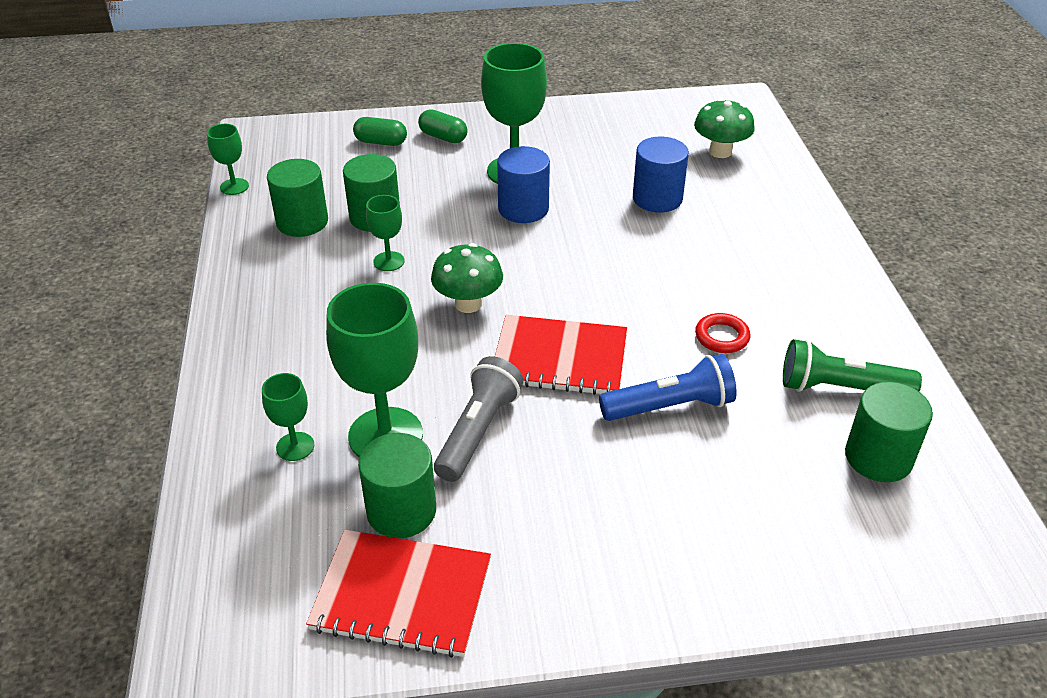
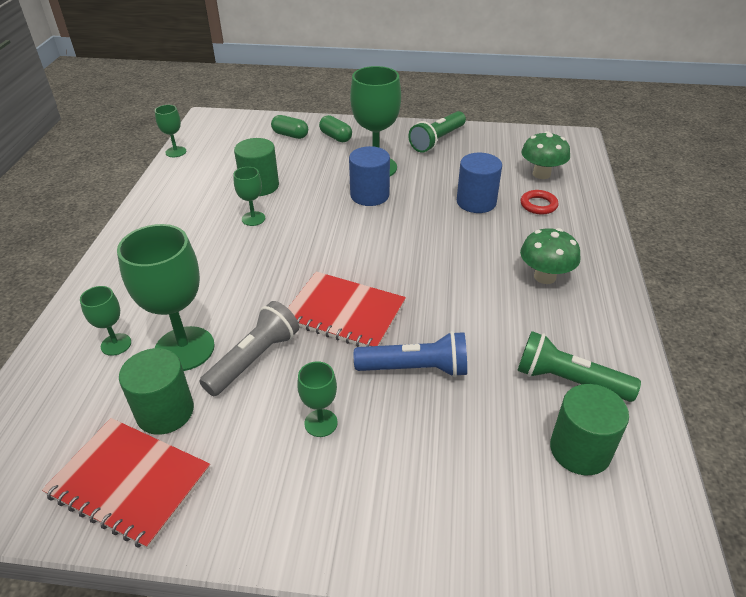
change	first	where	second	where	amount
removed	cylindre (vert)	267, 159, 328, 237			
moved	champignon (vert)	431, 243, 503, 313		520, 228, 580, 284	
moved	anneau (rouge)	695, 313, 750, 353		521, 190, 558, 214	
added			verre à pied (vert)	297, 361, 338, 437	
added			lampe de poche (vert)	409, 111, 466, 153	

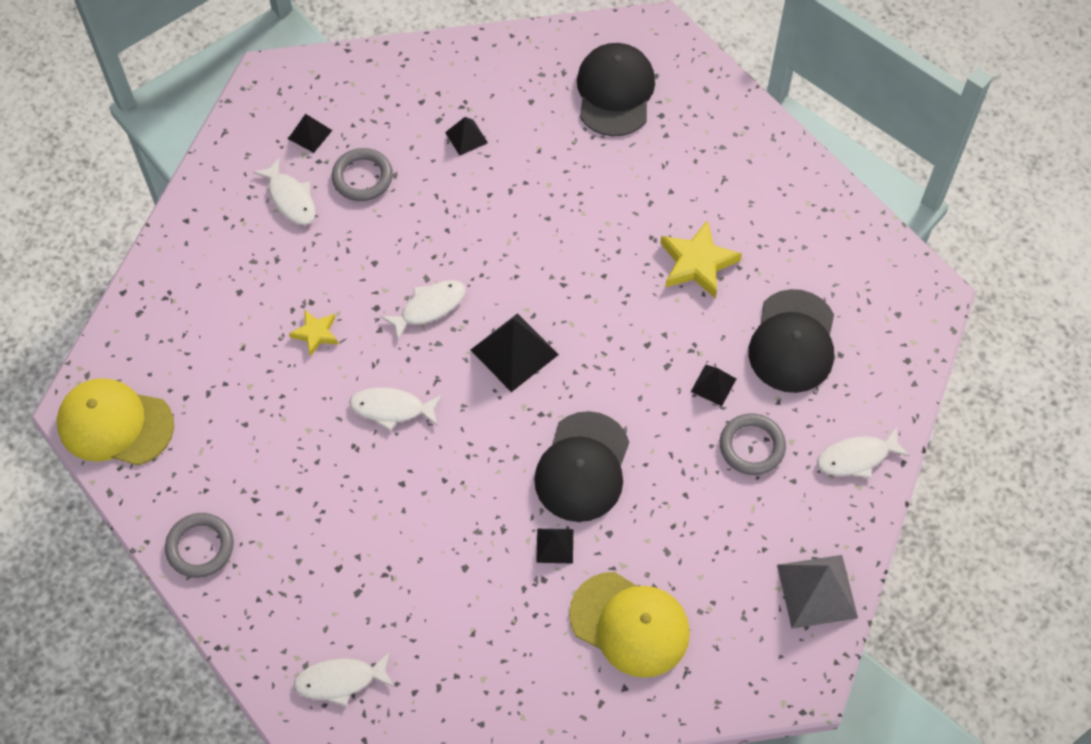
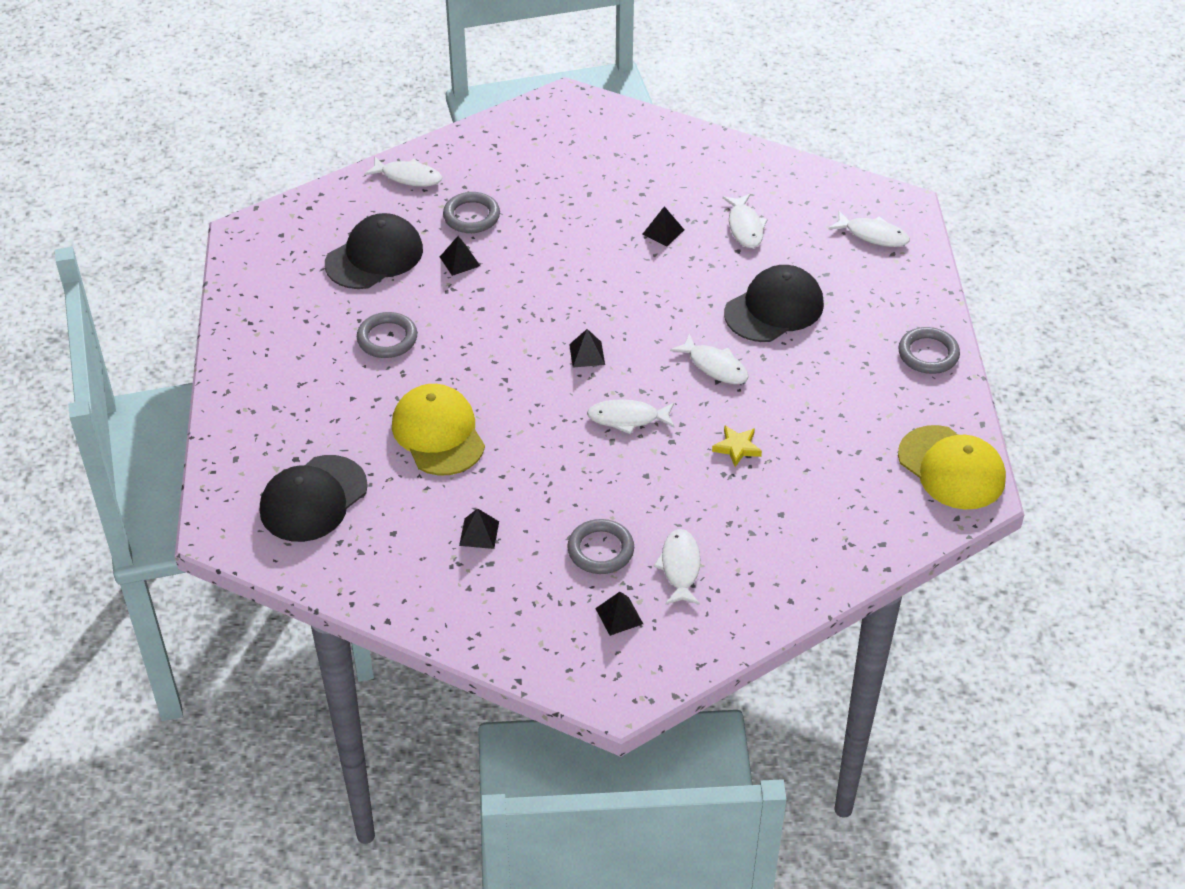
change	first	where	second	where	amount
resized	pyramide (noir)	471, 313, 559, 392		569, 329, 605, 368	x0.54
moved	casquette (noir)	534, 411, 629, 522		724, 265, 824, 342	
moved	casquette (jaune)	569, 572, 690, 678		392, 384, 485, 475	
replaced	étoile (jaune)	660, 220, 742, 298	anneau (gris)	357, 312, 417, 358	
removed	pyramide (gris)	777, 555, 858, 629			
added			poisson (blanc)	722, 194, 768, 248	

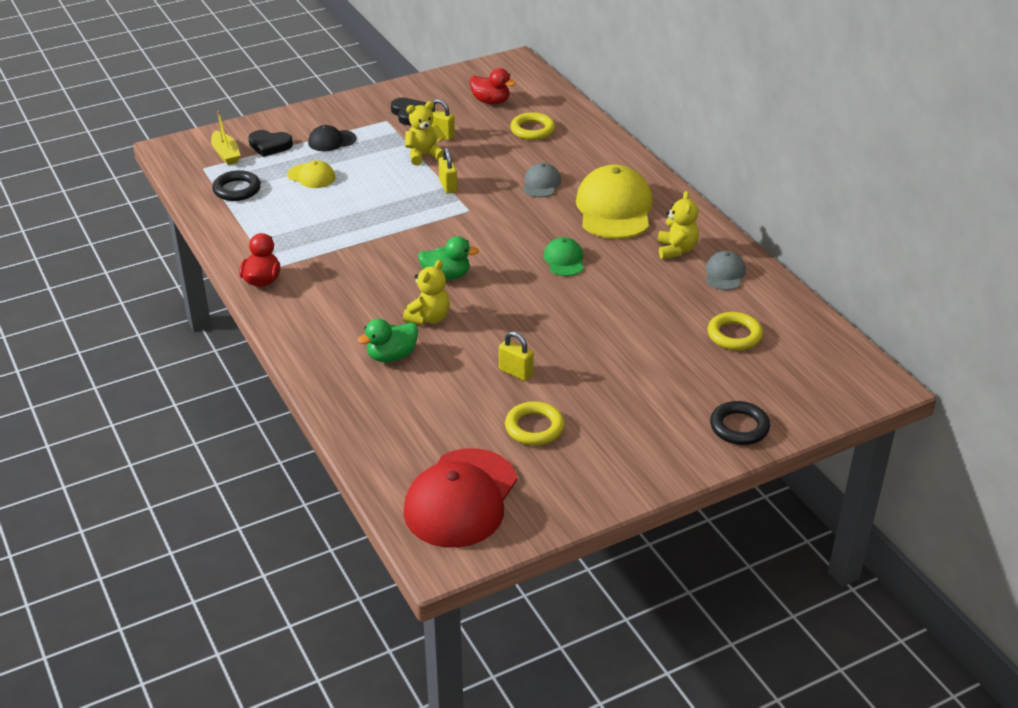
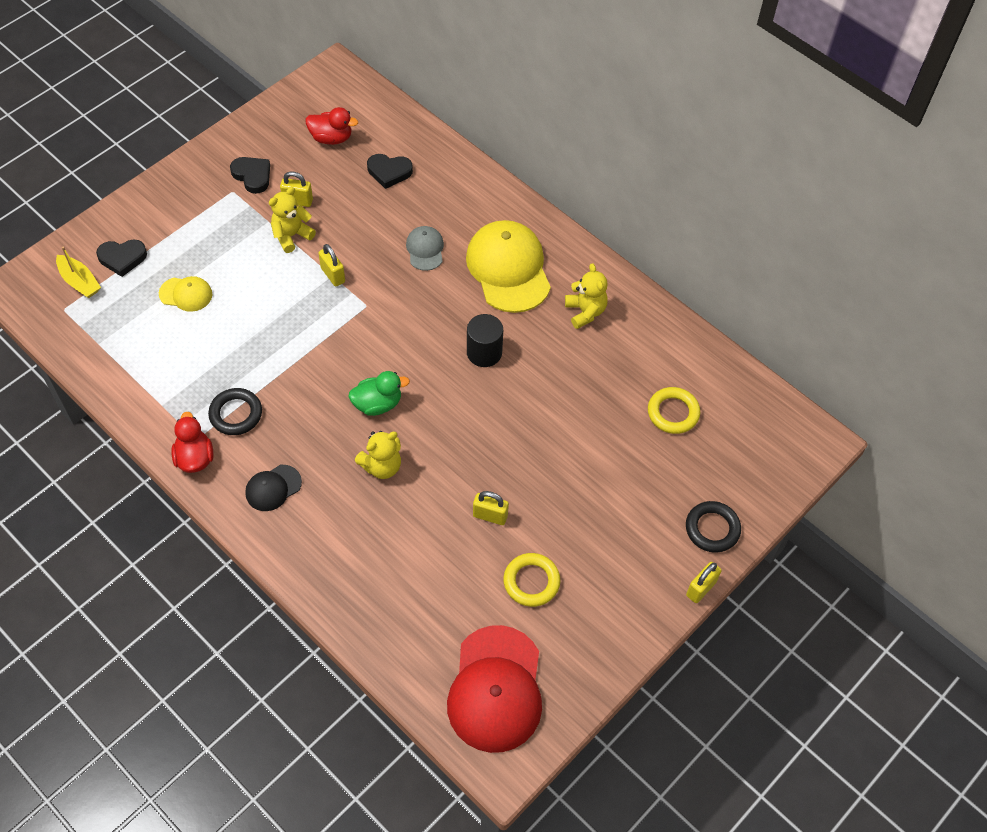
change	first	where	second	where	amount
moved	anneau (noir)	212, 170, 261, 201		208, 388, 262, 435	
moved	casquette (noir)	308, 125, 356, 151		245, 465, 302, 511	
removed	canard (vert)	357, 319, 418, 362			
turned	ours en peluche (jaune)	403, 260, 450, 325		355, 431, 401, 479	45 degrees clockwise
replaced	anneau (jaune)	510, 112, 555, 140	cœur (noir)	367, 154, 413, 189	
replaced	casquette (vert)	544, 237, 584, 276	cylindre (noir)	467, 314, 503, 367	
removed	casquette (gris)	706, 251, 746, 290			
added			cadenas (jaune)	686, 562, 722, 603	

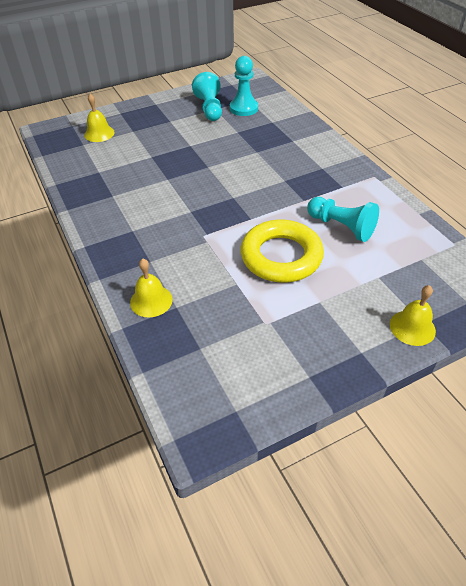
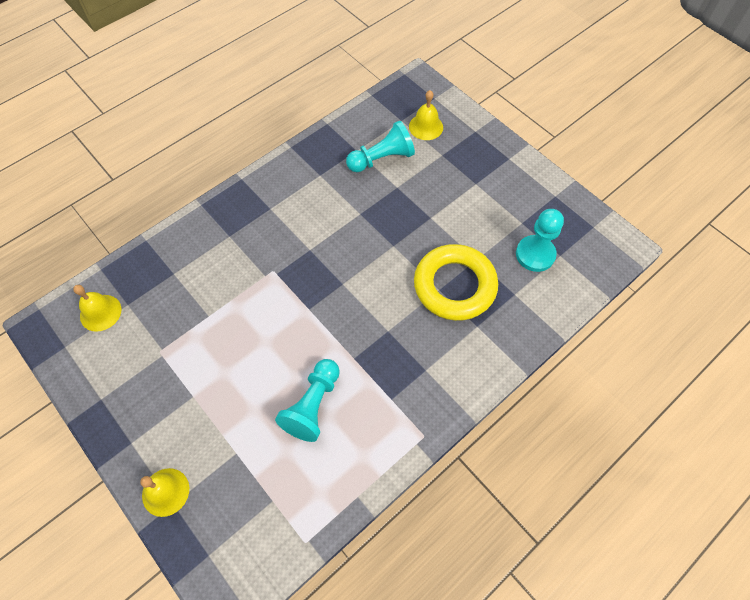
change	first	where	second	where	amount
moved	cloche (jaune)	130, 258, 173, 318		73, 285, 121, 332	
moved	pion (turquoise)	192, 72, 222, 121		346, 121, 415, 172	
moved	anneau (jaune)	241, 220, 324, 283		414, 244, 498, 321	

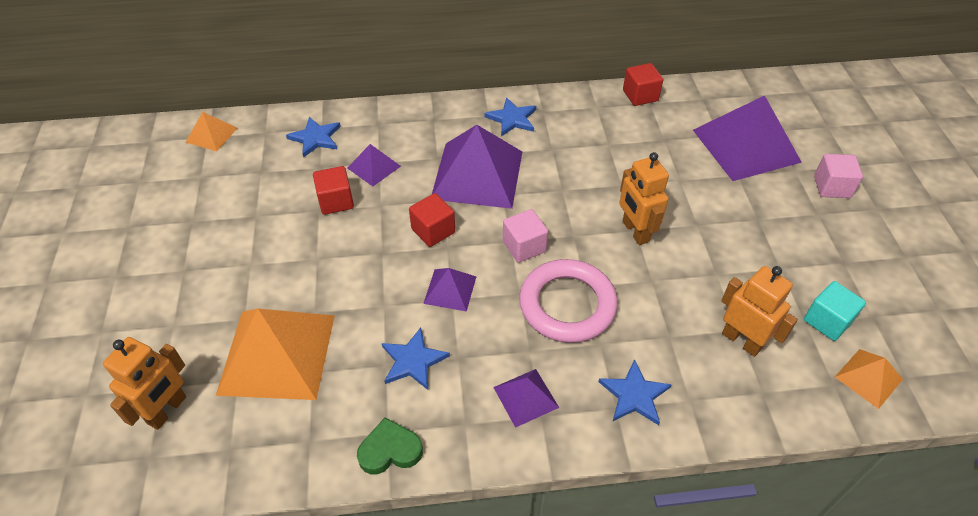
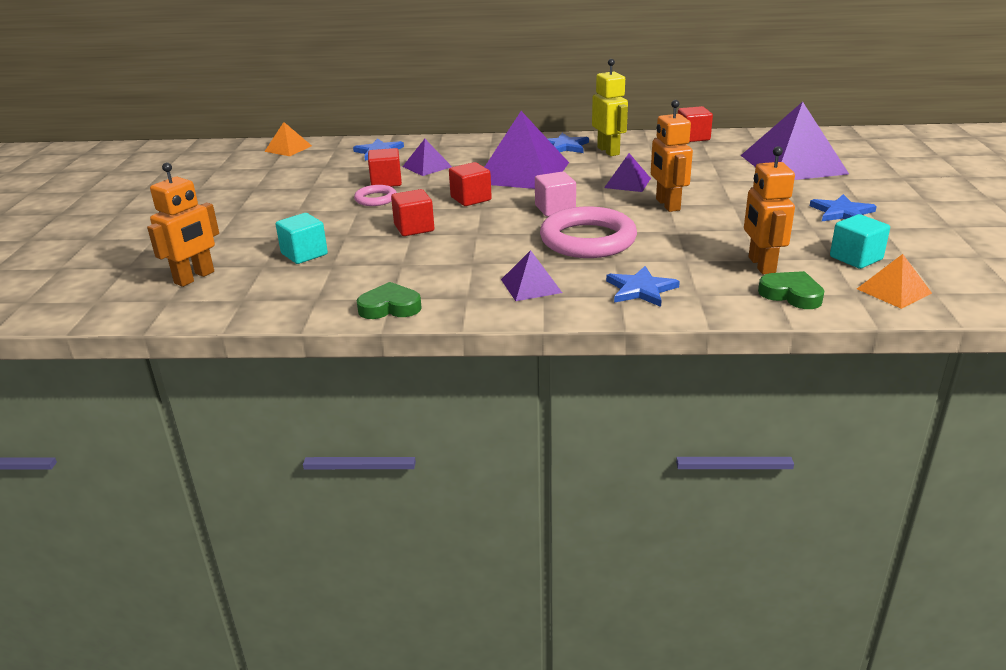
change	first	where	second	where	amount
replaced	pyramide (orange)	216, 309, 335, 400	cube (turquoise)	276, 213, 328, 264	
moved	étoile (bleu)	382, 327, 450, 390		810, 194, 877, 221	
moved	pyramide (violet)	423, 268, 476, 312		604, 153, 651, 192	
turned	robot (orange)	721, 266, 798, 357		744, 146, 795, 274	150 degrees counterclockwise
removed	cube (rose)	814, 154, 863, 198			
added			anneau (rose)	354, 185, 397, 206	
added			cube (rouge)	391, 189, 434, 236	
added			robot (jaune)	592, 59, 628, 156	
added			cœur (vert)	758, 271, 824, 309	

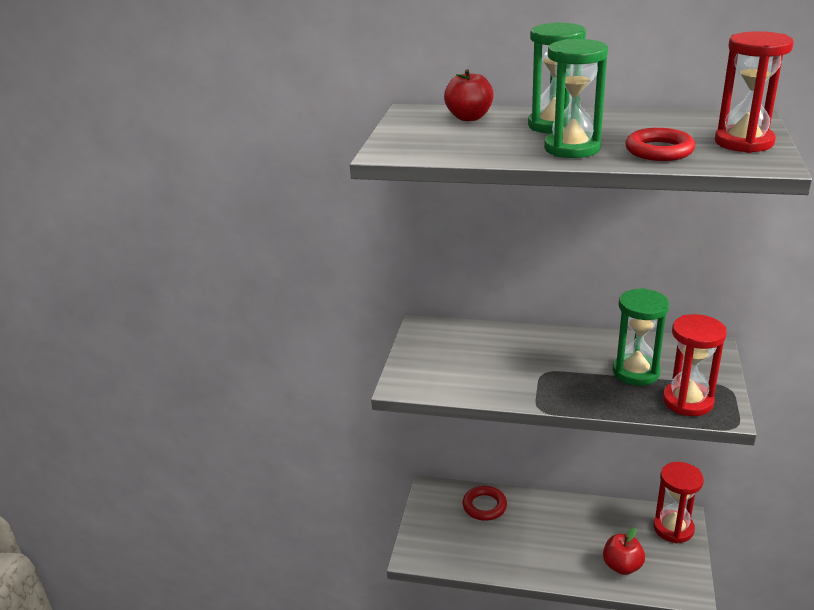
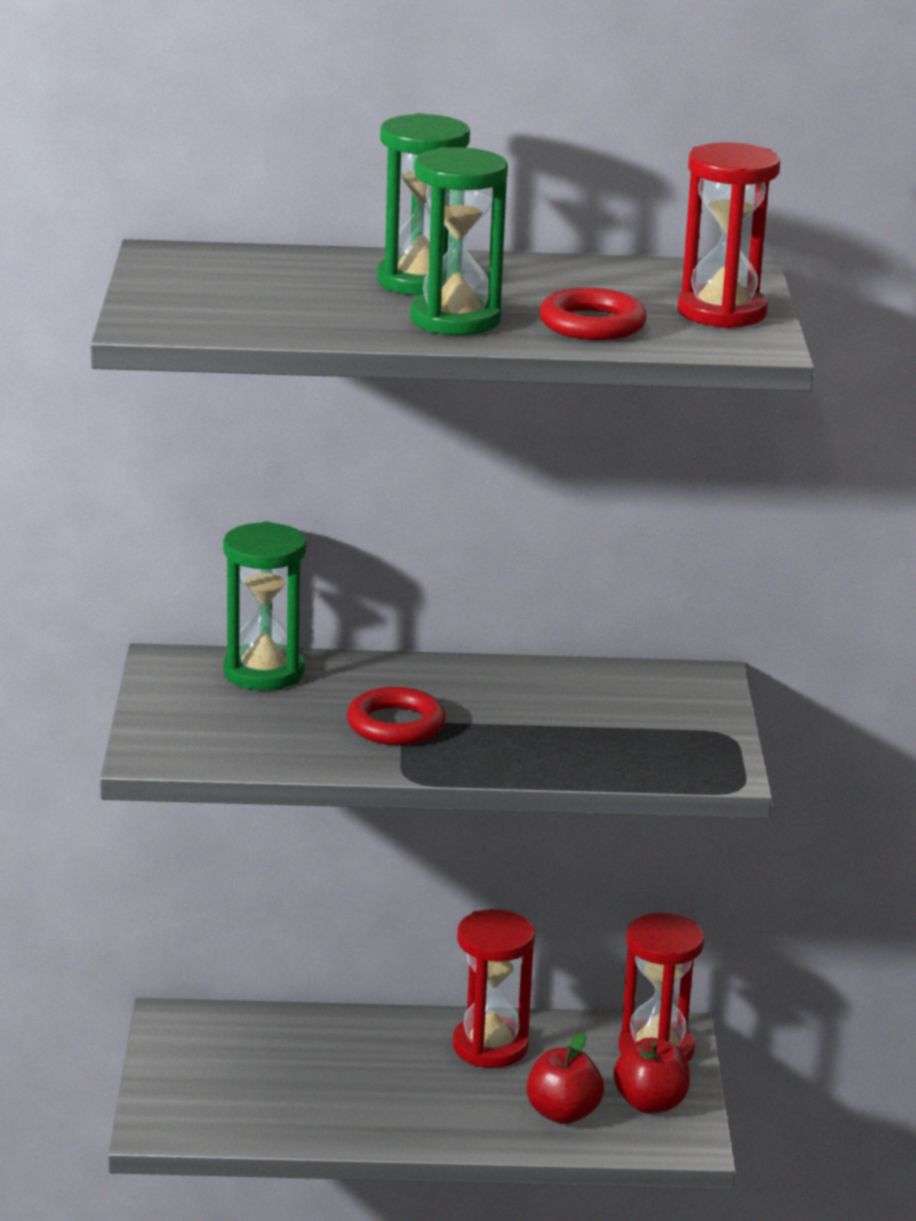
change	first	where	second	where	amount
moved	pomme (rouge)	444, 69, 494, 121		613, 1038, 690, 1114	
moved	anneau (rouge)	463, 486, 507, 521		347, 687, 446, 745	
moved	sablier (vert)	612, 288, 669, 385		223, 522, 306, 690	
moved	sablier (rouge)	663, 314, 727, 416		453, 909, 535, 1068	

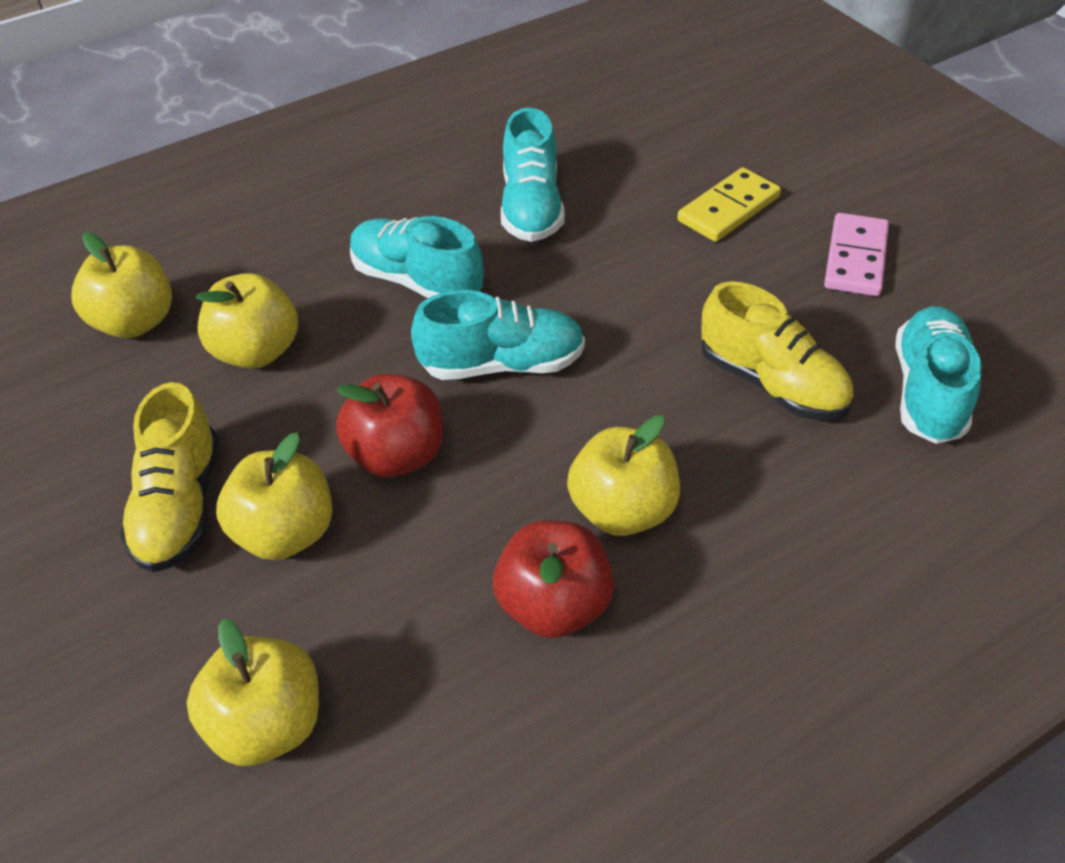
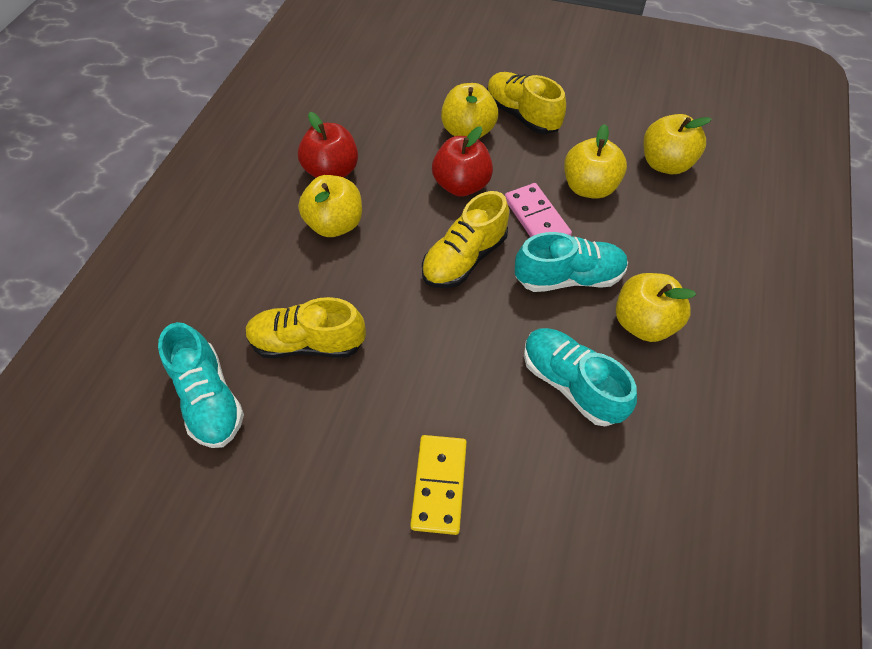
change	first	where	second	where	amount
moved	pomme (jaune)	186, 618, 319, 766		616, 273, 696, 342	
recoloured	chaussure (turquoise)	411, 290, 585, 380	chaussure (jaune)	422, 191, 509, 288	
moved	domino (rose)	824, 213, 889, 296		505, 183, 572, 237	

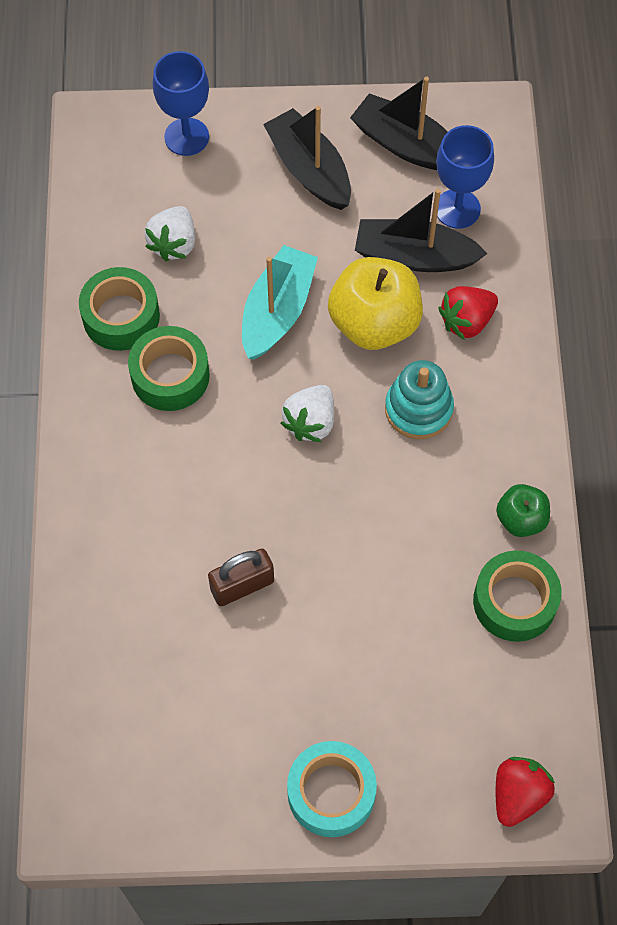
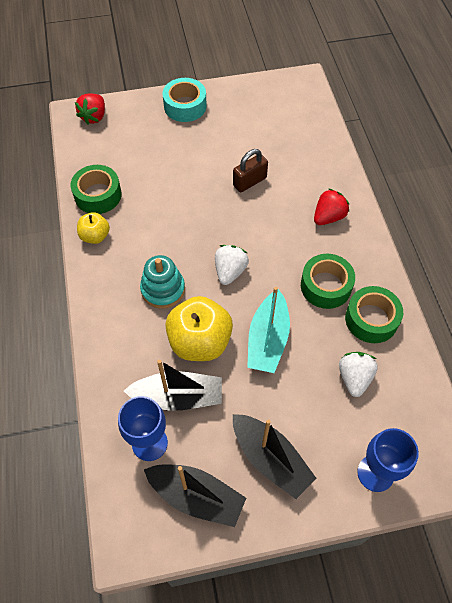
change	first	where	second	where	amount
moved	fraise (rouge)	438, 286, 498, 340		314, 188, 349, 225	
recoloured	pomme (vert)	496, 484, 550, 537	pomme (jaune)	77, 212, 110, 244	

